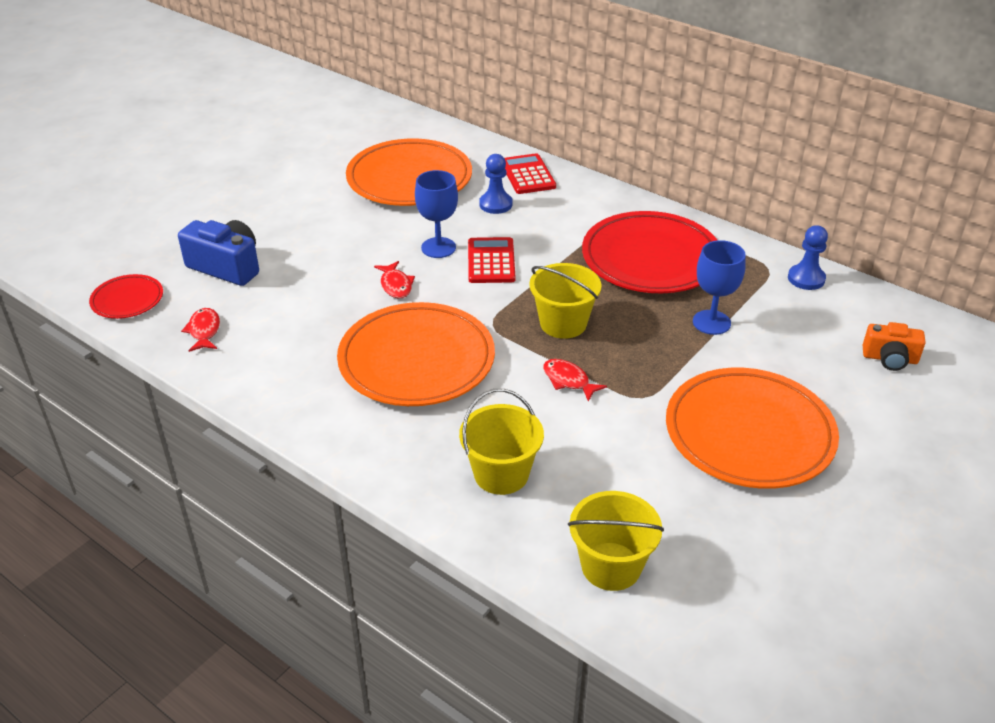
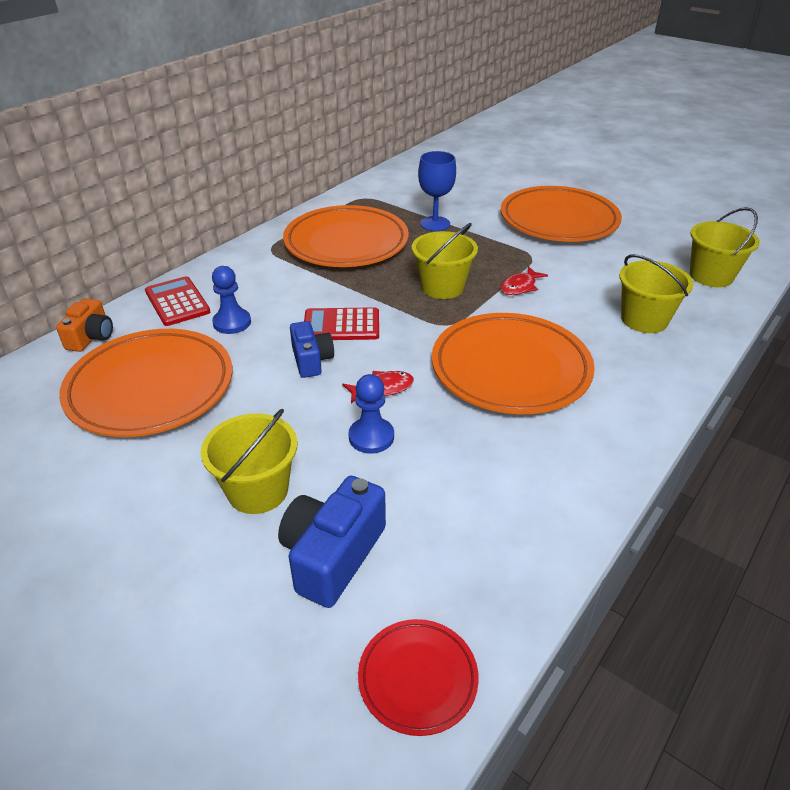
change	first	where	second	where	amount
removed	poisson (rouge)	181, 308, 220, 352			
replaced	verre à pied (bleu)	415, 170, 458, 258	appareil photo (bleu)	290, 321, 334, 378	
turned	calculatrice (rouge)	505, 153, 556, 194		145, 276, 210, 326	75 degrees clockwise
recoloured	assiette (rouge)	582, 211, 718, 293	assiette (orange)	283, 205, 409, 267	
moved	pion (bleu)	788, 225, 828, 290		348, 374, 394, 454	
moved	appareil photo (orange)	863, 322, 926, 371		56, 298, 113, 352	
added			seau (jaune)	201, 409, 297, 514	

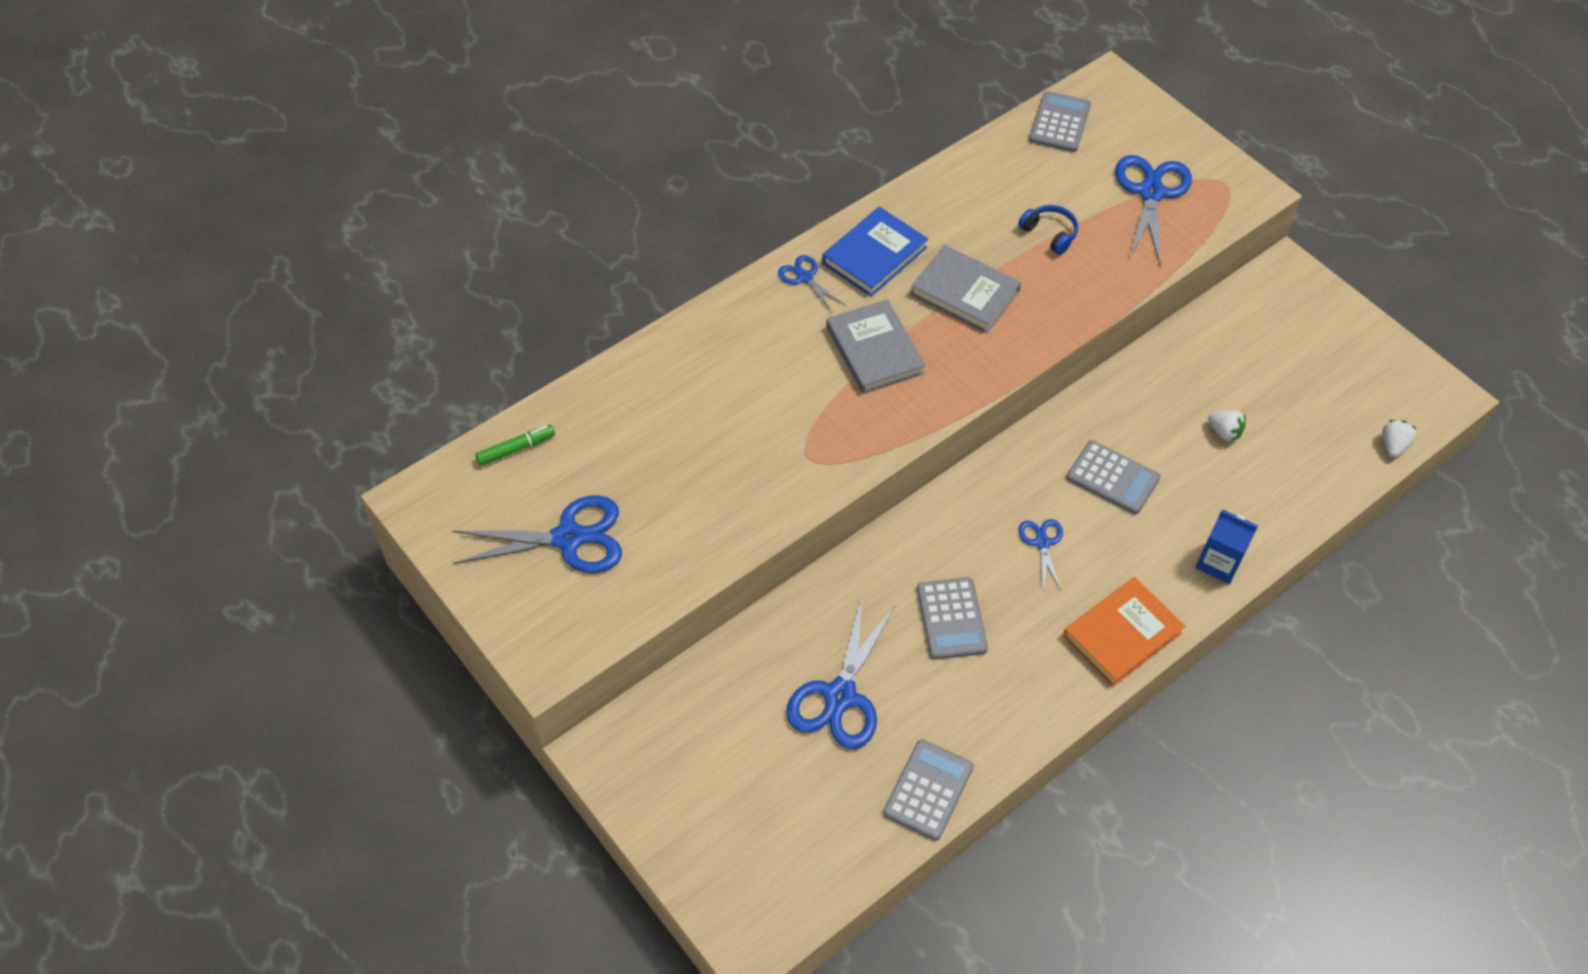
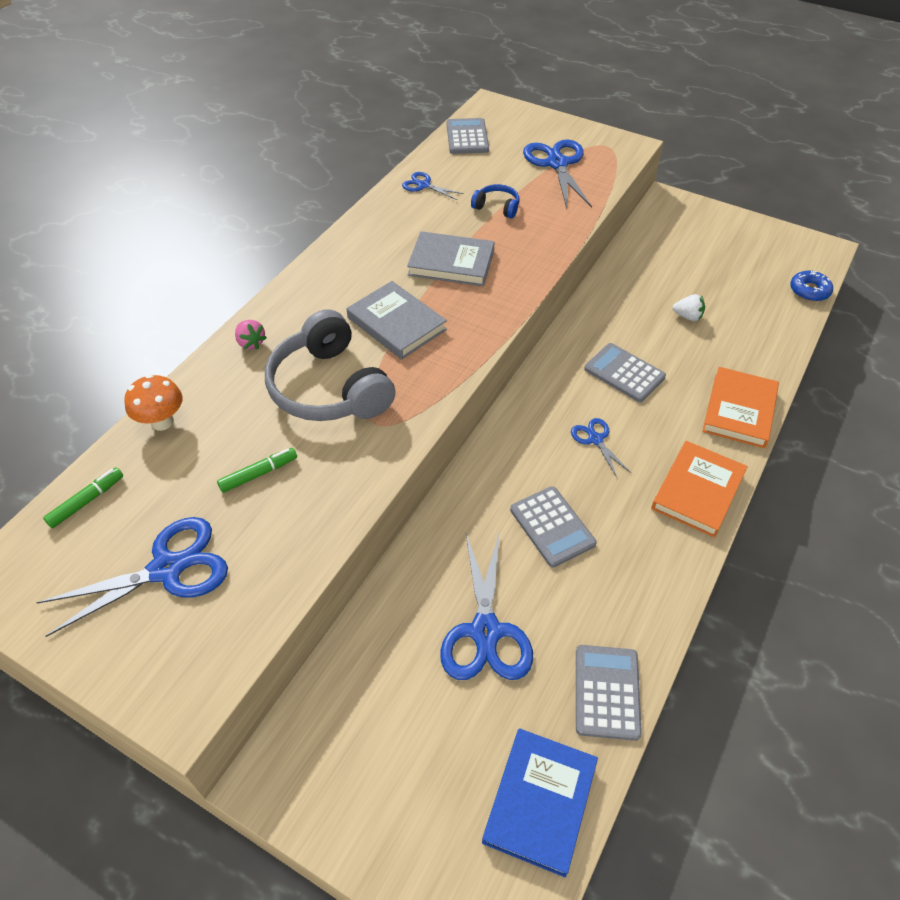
change	first	where	second	where	amount
moved	ciseaux (bleu)	778, 255, 846, 313		402, 172, 464, 200	
moved	livre (bleu)	822, 207, 928, 297		482, 728, 598, 877	
turned	calculatrice (gris)	1067, 440, 1161, 514		584, 343, 666, 402	150 degrees counterclockwise
replaced	brique de lait (bleu)	1196, 510, 1258, 584	livre (orange)	702, 367, 779, 448	
replaced	fraise (blanc)	1382, 420, 1417, 457	beignet (bleu)	790, 271, 833, 302	
added			champignon (orange)	124, 374, 183, 431	
added			feutre (vert)	217, 448, 297, 493	
added			fraise (rose)	235, 320, 267, 350	
added			casque audio (gris)	265, 309, 395, 421	

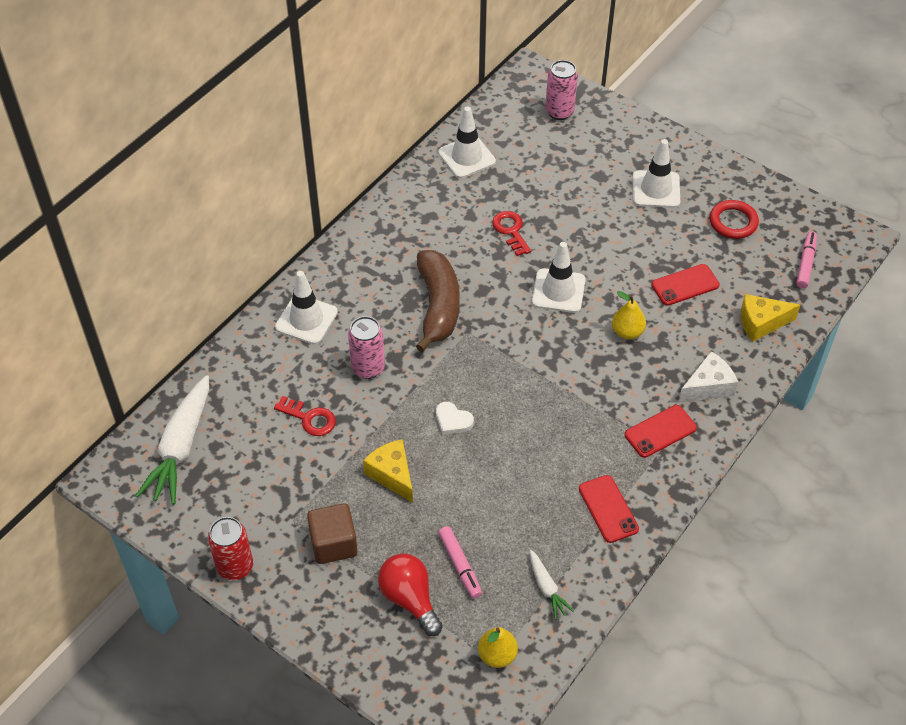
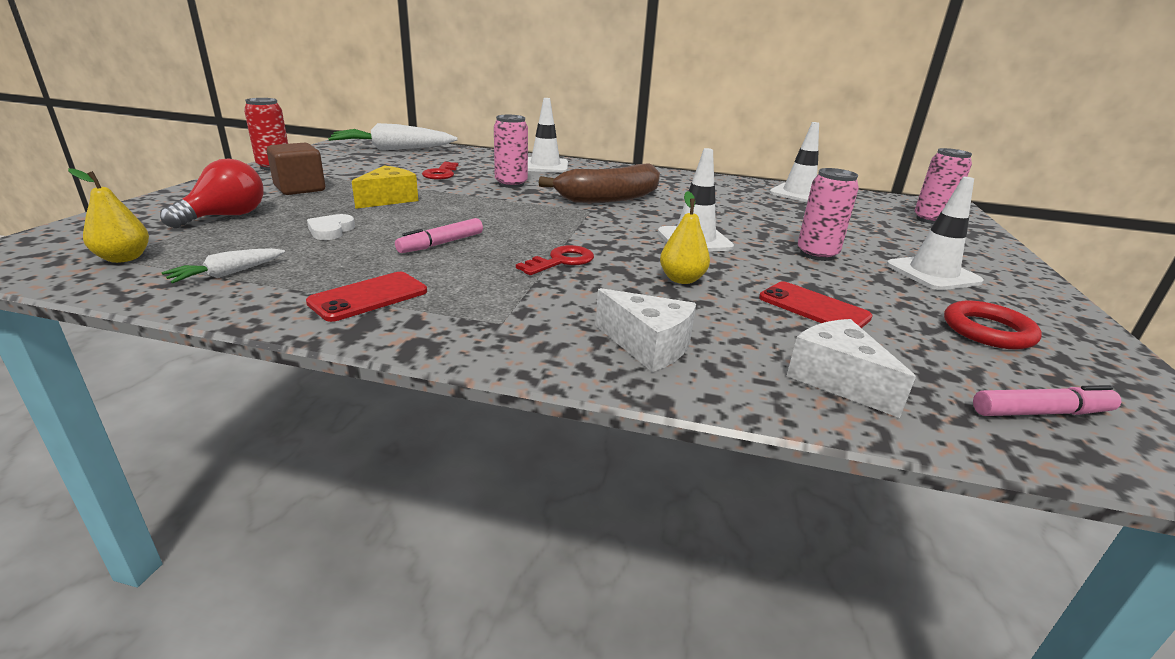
change	first	where	second	where	amount
moved	cœur (blanc)	436, 402, 474, 435		307, 214, 355, 240	
moved	feutre (rose)	438, 526, 482, 599		395, 218, 483, 253	
moved	clé (rouge)	492, 211, 531, 256		516, 245, 594, 275	
removed	téléphone (rouge)	625, 405, 697, 458			
recoloured	fromage (jaune)	741, 294, 800, 342	fromage (blanc)	787, 319, 916, 418	
added			canette (rose)	797, 168, 859, 261	

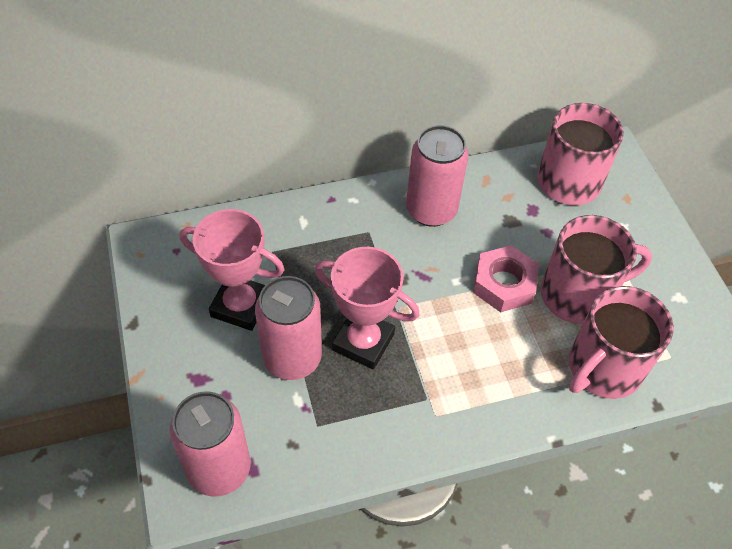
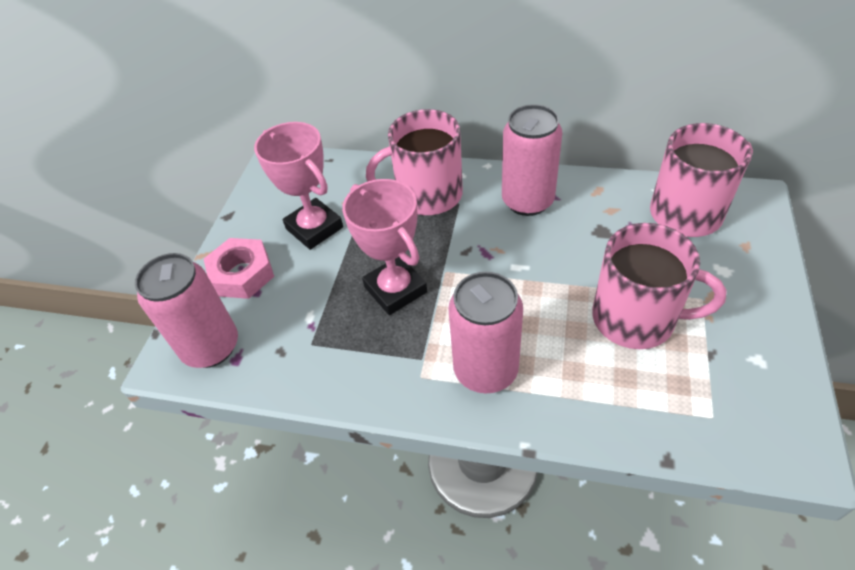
change	first	where	second	where	amount
moved	canette (rose)	255, 276, 322, 380		448, 272, 523, 394	
moved	écrou (rose)	473, 245, 539, 312		204, 238, 274, 299	
moved	tasse (rose)	569, 286, 674, 399		366, 109, 463, 215	

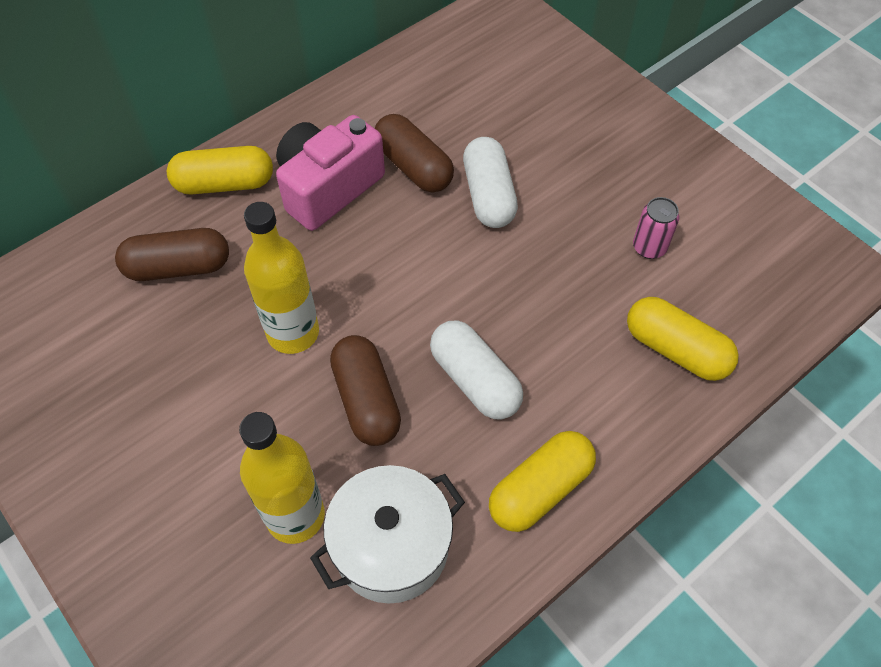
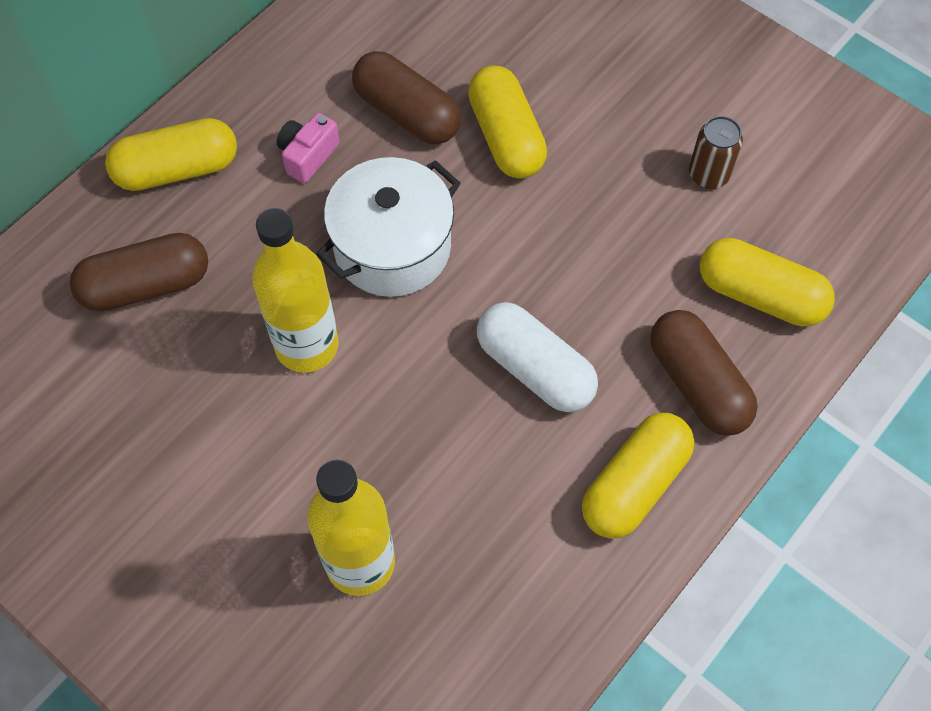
change	first	where	second	where	amount
resized	appareil photo (rose)	276, 115, 385, 231		277, 113, 340, 183	x0.47
moved	marmite (blanc)	310, 465, 465, 603		316, 157, 461, 297	
moved	gélule (marron)	330, 335, 401, 446		650, 310, 758, 436	
recoloured	gélule (blanc)	463, 137, 518, 228	gélule (jaune)	468, 66, 547, 179	
recoloured	canette (rose)	633, 197, 679, 259	canette (marron)	689, 116, 743, 189	

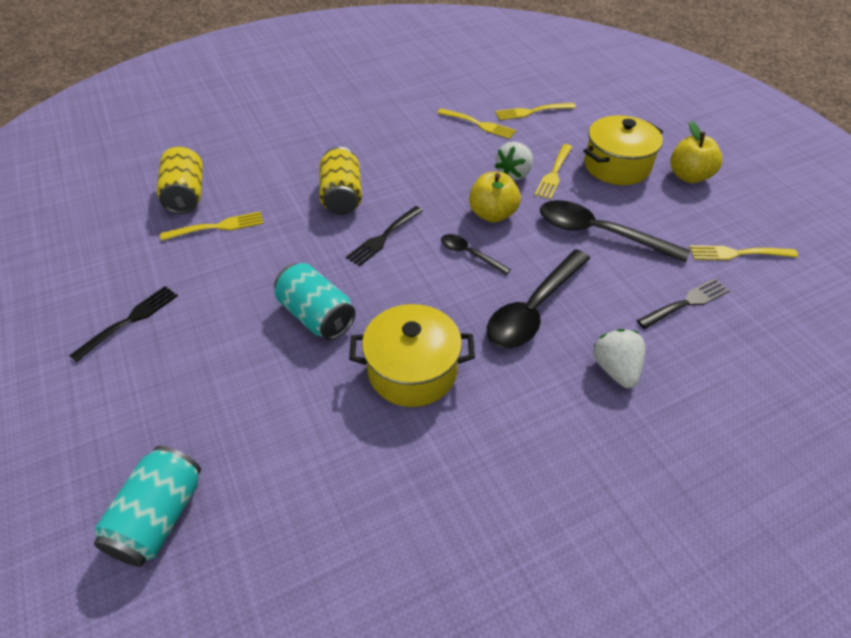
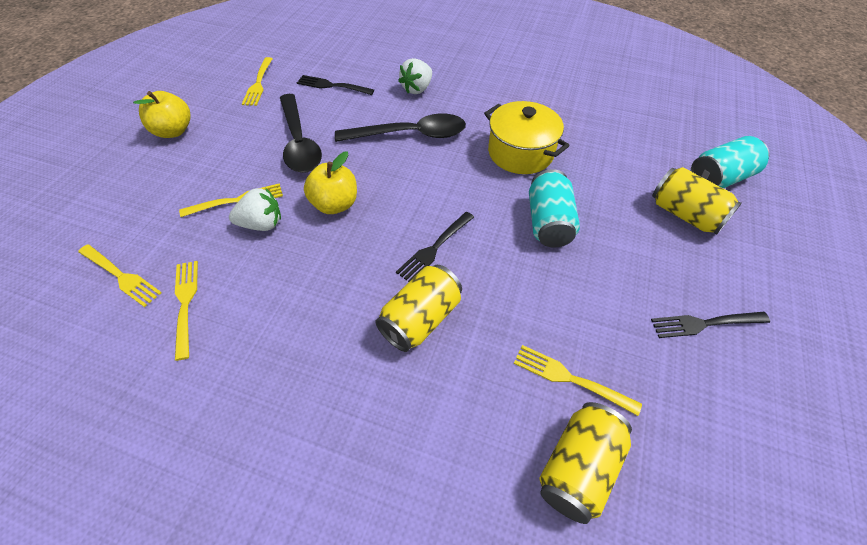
change	first	where	second	where	amount
turned	fourchette (noir)	346, 206, 423, 266		396, 212, 474, 282	135 degrees clockwise
removed	cuillère (noir)	441, 234, 511, 275			
removed	marmite (jaune)	583, 115, 663, 185			
turned	fourchette (jaune)	689, 245, 798, 260		242, 57, 273, 106	45 degrees clockwise
added			canette (jaune)	652, 167, 742, 235	

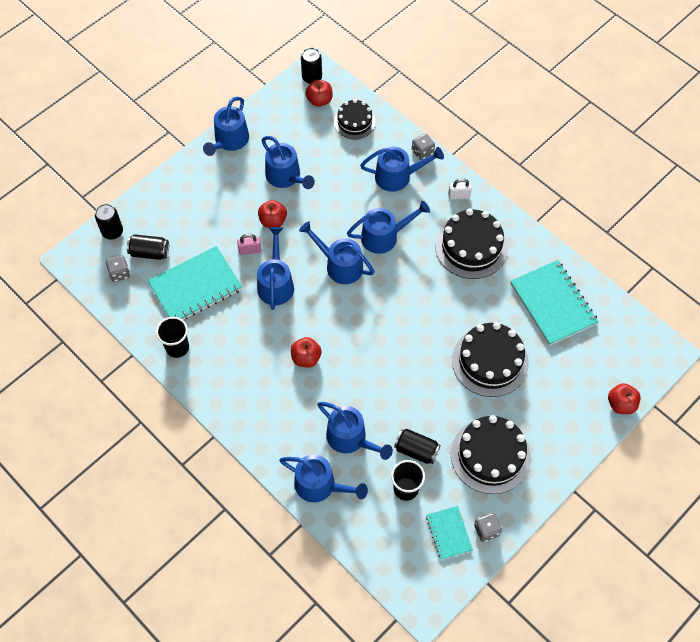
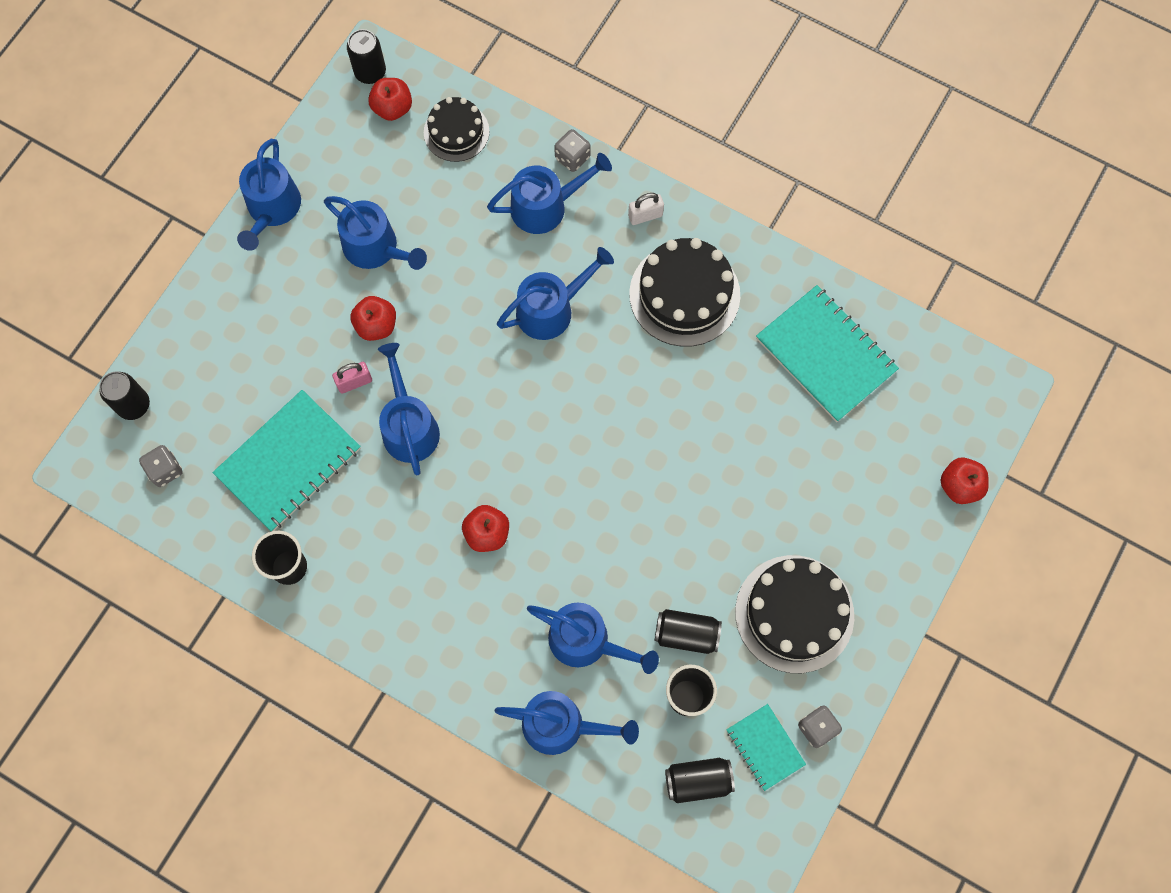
change	first	where	second	where	amount
moved	canette (noir)	127, 234, 169, 260		665, 758, 735, 803	
removed	arrosoir (bleu)	299, 221, 375, 284			
removed	gâteau (noir)	452, 322, 529, 397			

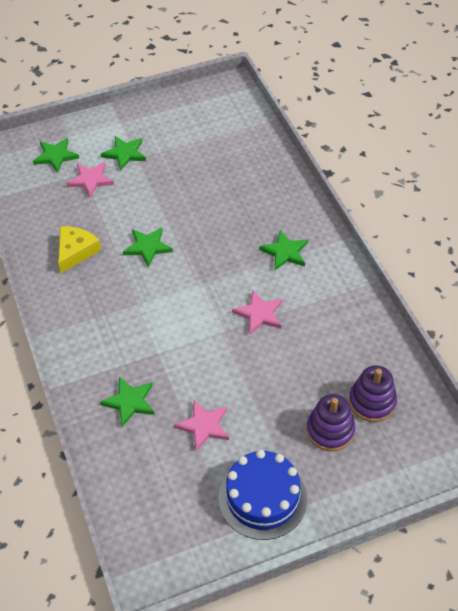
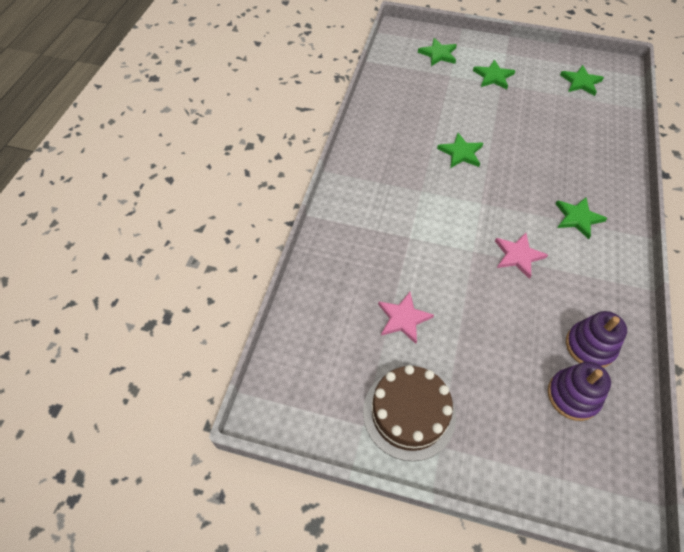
change	first	where	second	where	amount
removed	fromage (jaune)	58, 226, 101, 273			
removed	étoile (rose)	66, 162, 114, 197			
moved	étoile (vert)	100, 377, 155, 427		560, 65, 604, 96	
recoloured	gâteau (bleu)	219, 450, 307, 540	gâteau (marron)	363, 365, 456, 461	
moved	jouet à empiler (violet)	306, 394, 355, 452		566, 311, 627, 368	

